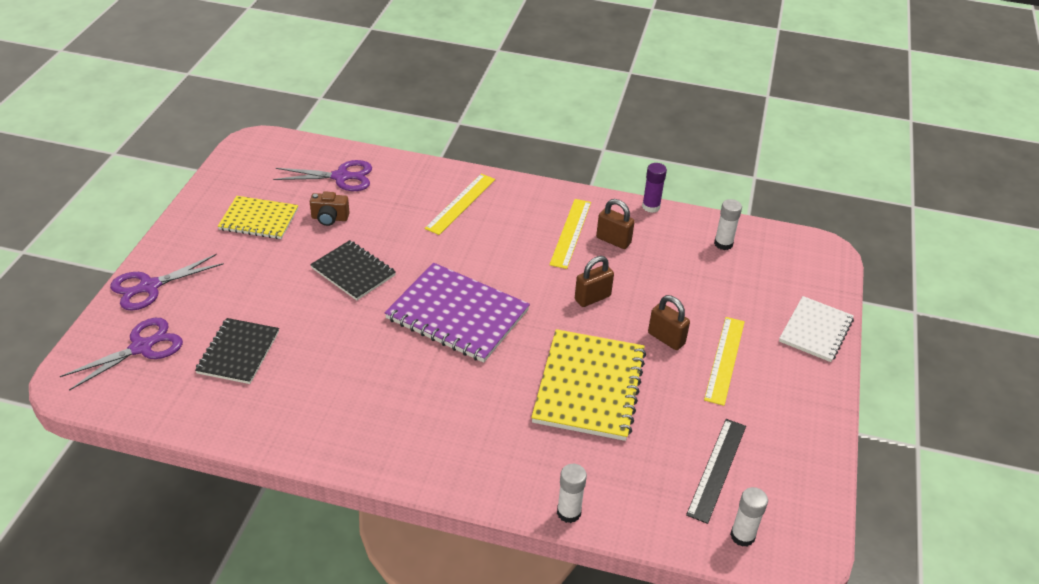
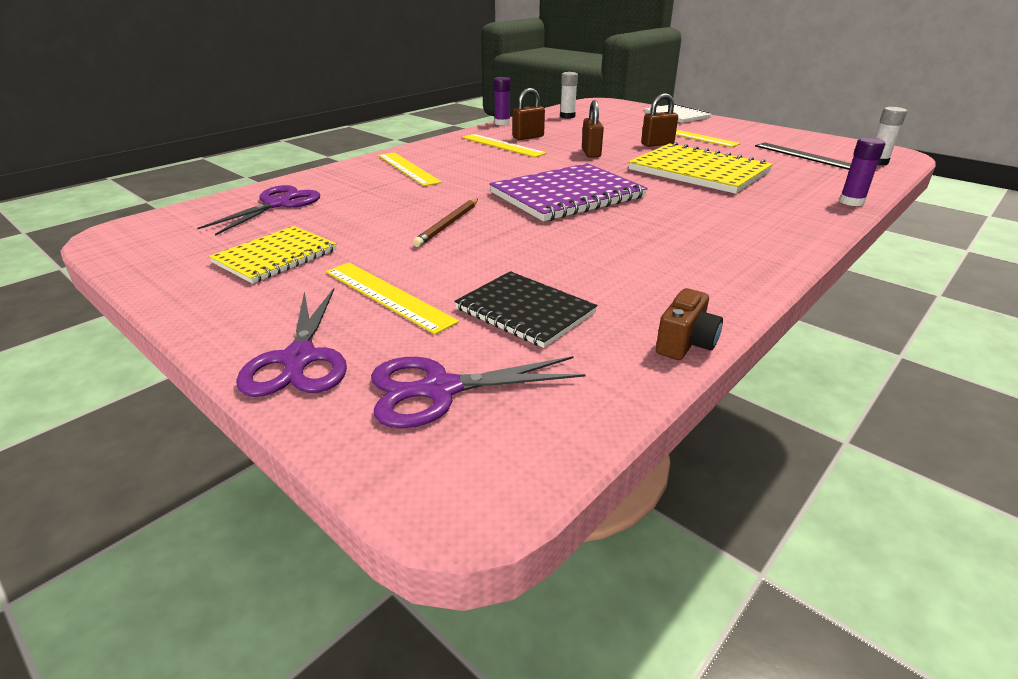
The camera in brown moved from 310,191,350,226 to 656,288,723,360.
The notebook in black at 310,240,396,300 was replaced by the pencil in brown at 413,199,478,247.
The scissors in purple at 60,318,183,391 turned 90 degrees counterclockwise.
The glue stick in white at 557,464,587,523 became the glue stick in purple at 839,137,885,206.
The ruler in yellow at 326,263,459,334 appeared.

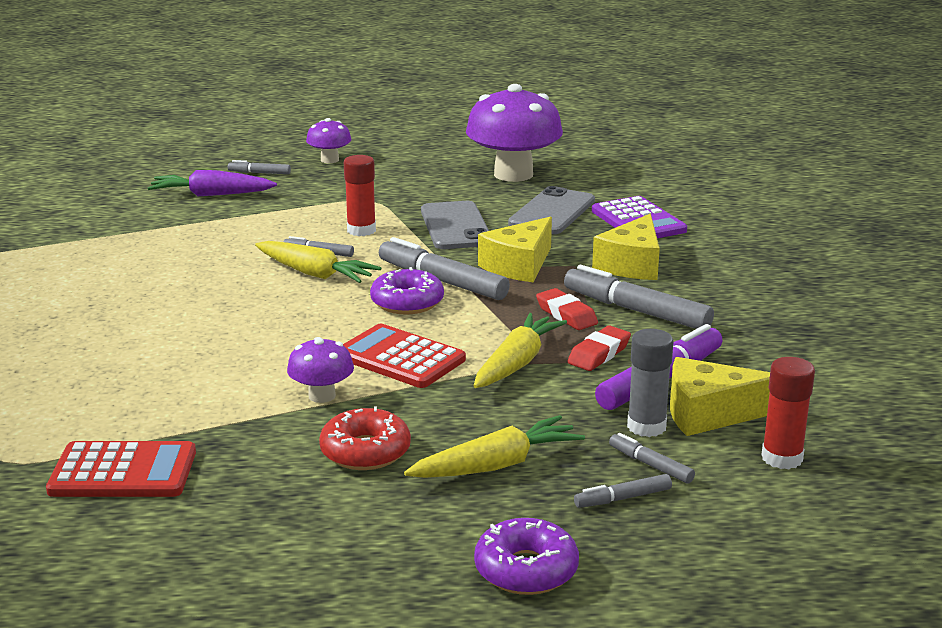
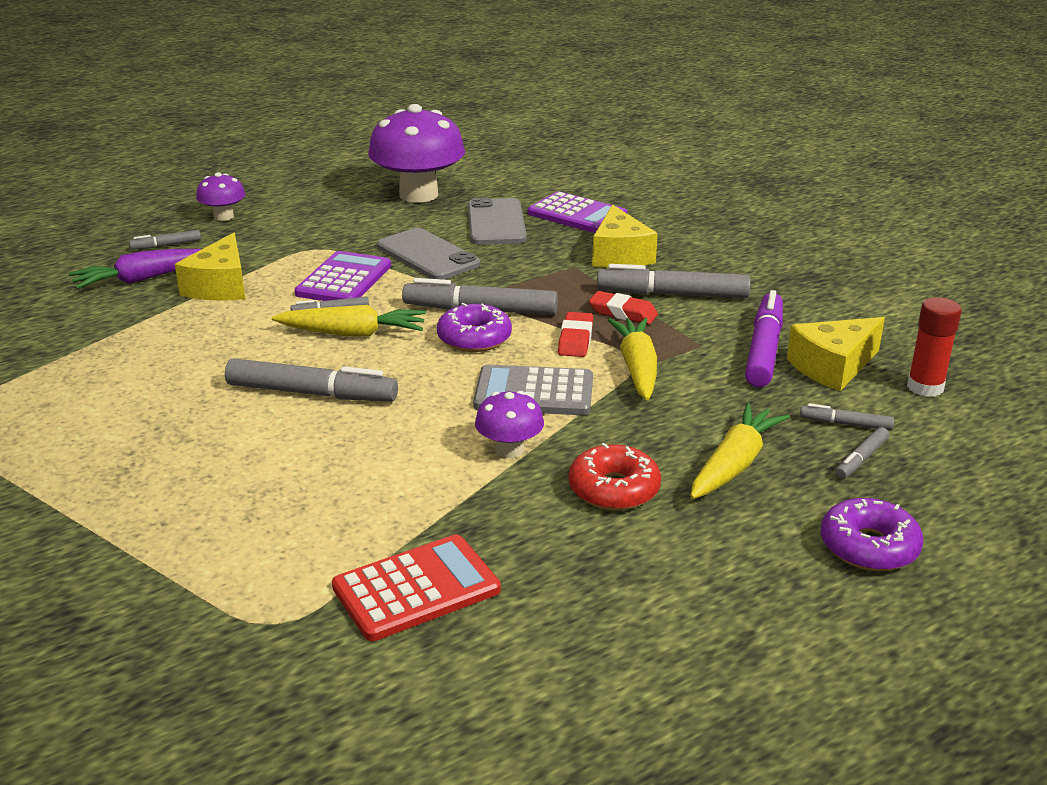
The glue stick in red at 344,155,376,236 was replaced by the calculator in purple at 295,251,391,301.
The cheese in yellow moved from 478,217,552,283 to 175,233,245,301.
The calculator in red at 343,324,466,388 became the calculator in grey at 473,365,593,415.
The eraser in red moved from 567,326,631,371 to 558,312,593,357.
The glue stick in grey at 627,329,673,437 disappeared.
The marker in grey at 225,358,398,401 appeared.

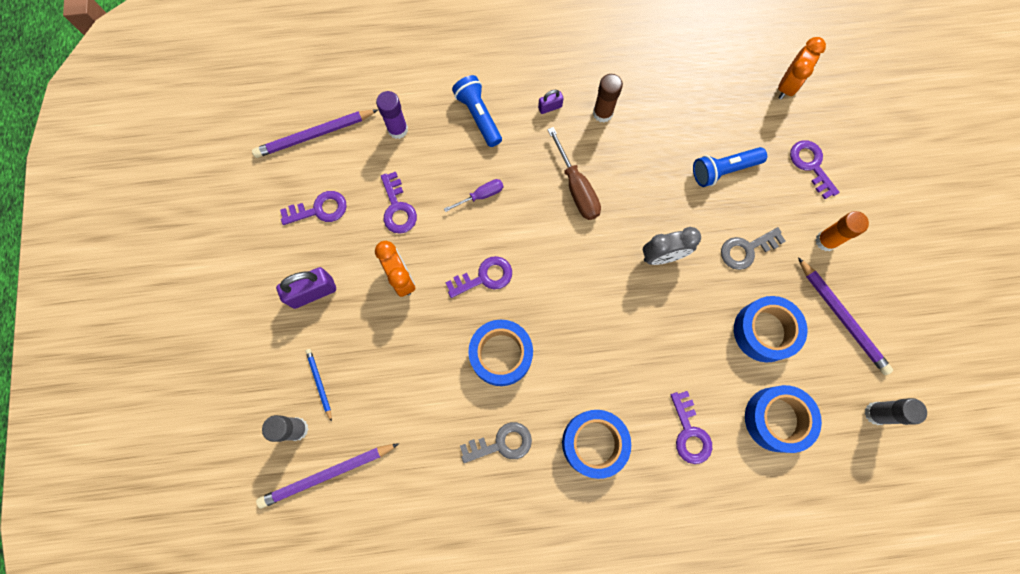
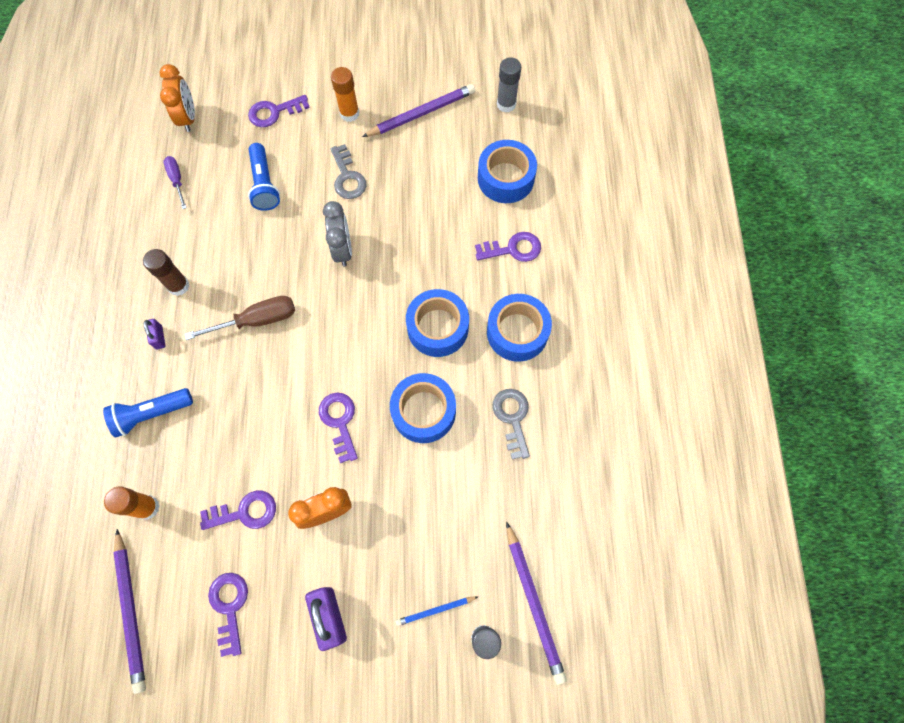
The clock in orange at 778,37,826,100 turned 45 degrees clockwise.
The glue stick in purple at 376,91,408,139 became the glue stick in orange at 104,486,160,520.
The screwdriver in purple moved from 444,179,503,212 to 164,156,187,209.
The tape in blue moved from 734,296,807,362 to 406,289,469,357.

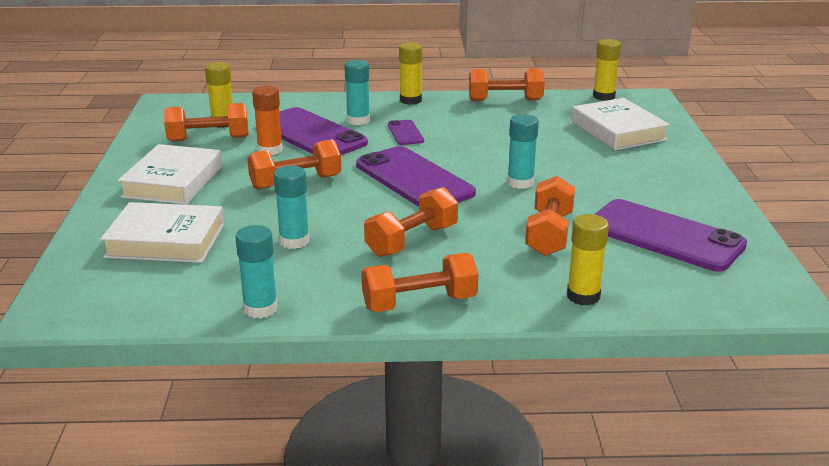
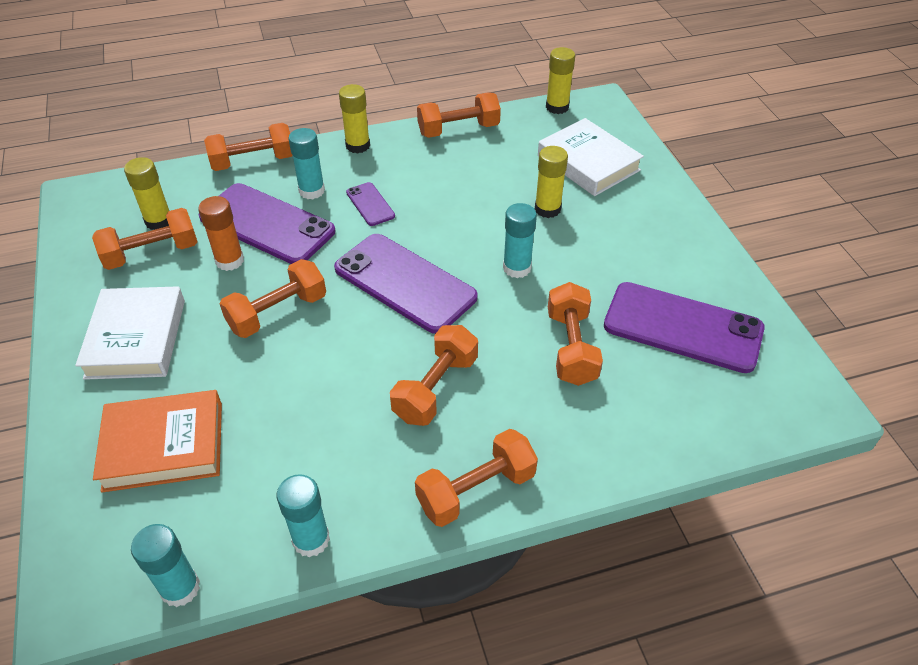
The glue stick in turquoise moved from 274,166,310,249 to 131,524,200,607.
The book in white at 100,202,224,263 became the book in orange at 93,390,222,492.
The glue stick in yellow moved from 567,214,609,306 to 535,146,568,218.
The dumbbell in orange at 204,123,293,171 appeared.

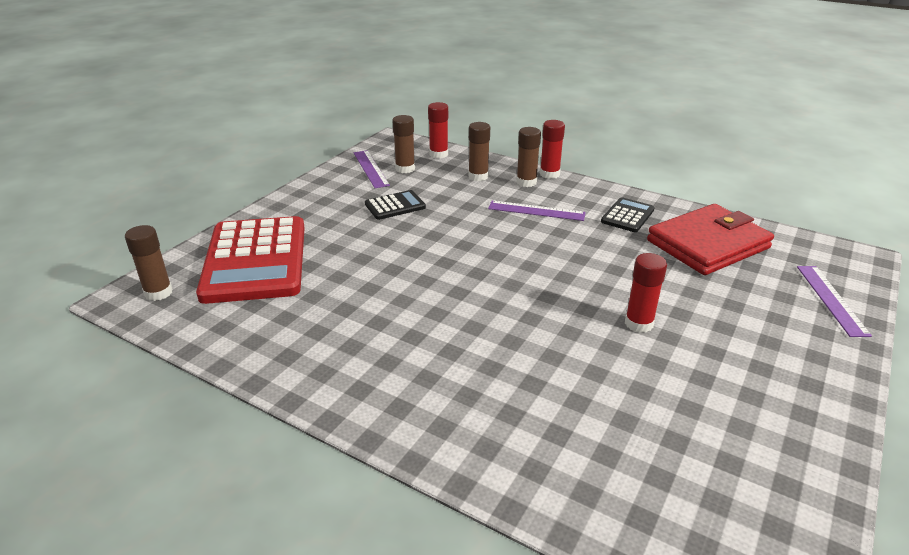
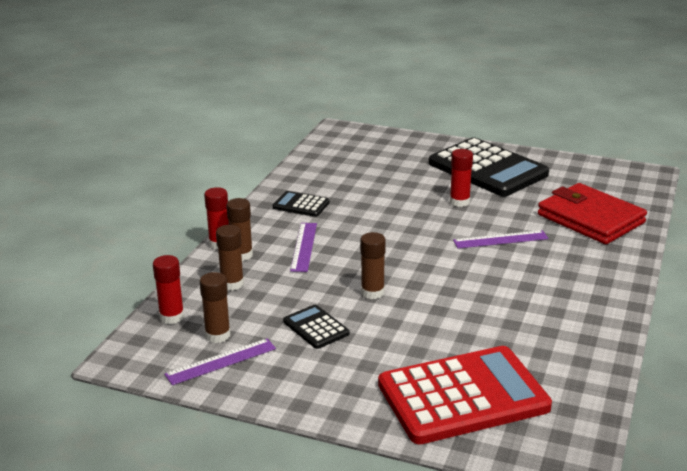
The wallet in red moved from 647,204,774,275 to 538,183,647,244.
The glue stick in brown moved from 125,225,173,301 to 360,232,386,299.
The ruler in purple moved from 797,266,872,337 to 453,230,549,249.
The calculator in black at 429,137,549,197 appeared.

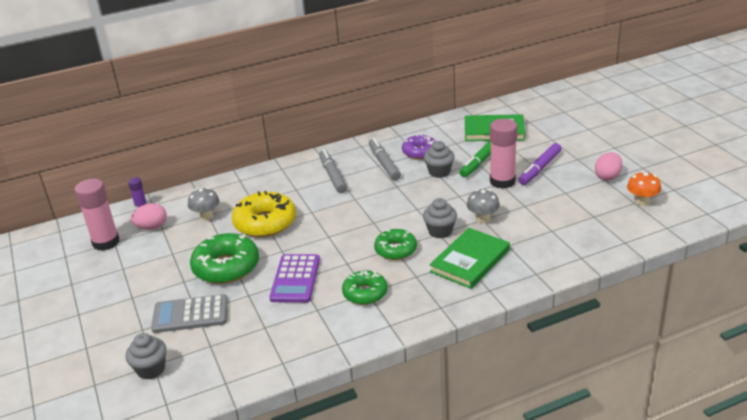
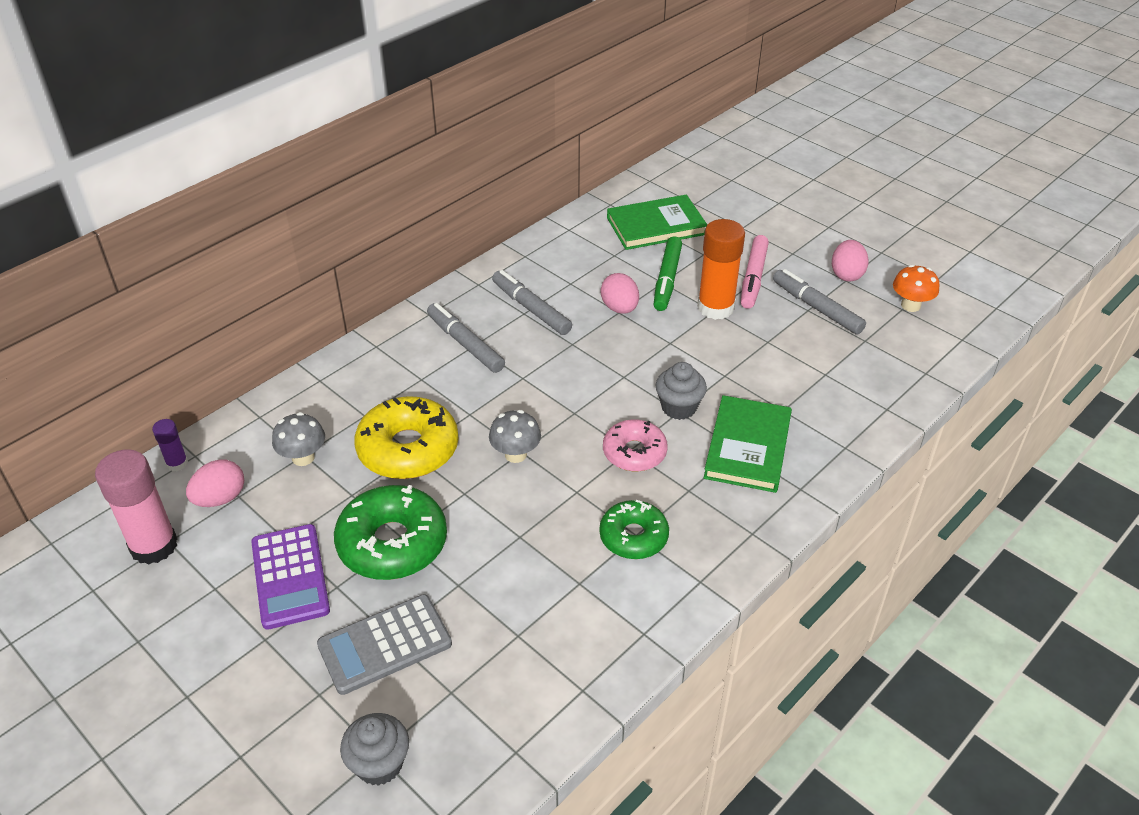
The glue stick in pink at 490,119,518,189 became the glue stick in orange at 697,219,745,320.
The donut in purple at 402,134,436,159 disappeared.
The cupcake in grey at 424,141,455,178 was replaced by the egg in pink at 601,273,639,314.
The marker in purple at 519,143,562,185 became the marker in pink at 741,235,769,309.
The mushroom in grey moved from 467,189,500,223 to 489,410,541,463.
The donut in green at 374,229,417,260 became the donut in pink at 603,419,668,471.
The calculator in purple moved from 269,254,320,303 to 251,524,330,630.
The marker in grey at 773,269,866,334 appeared.

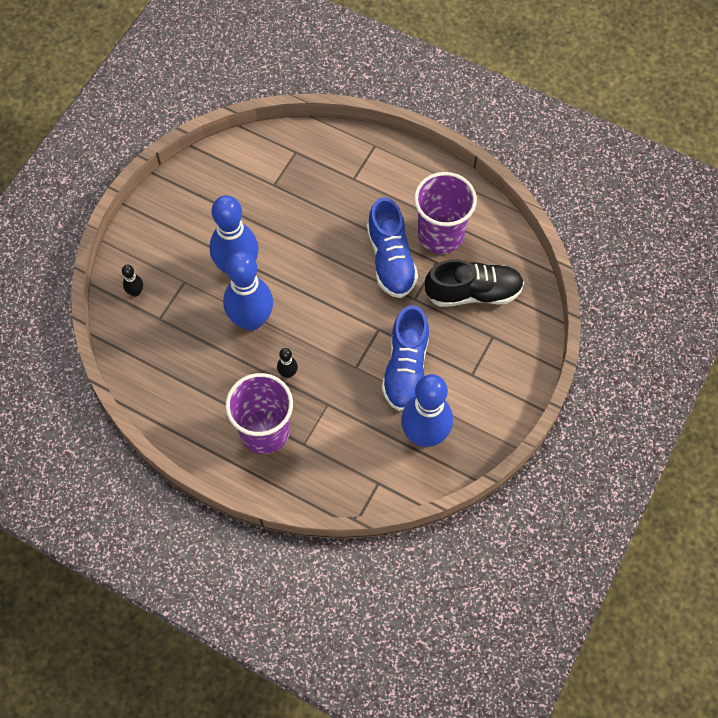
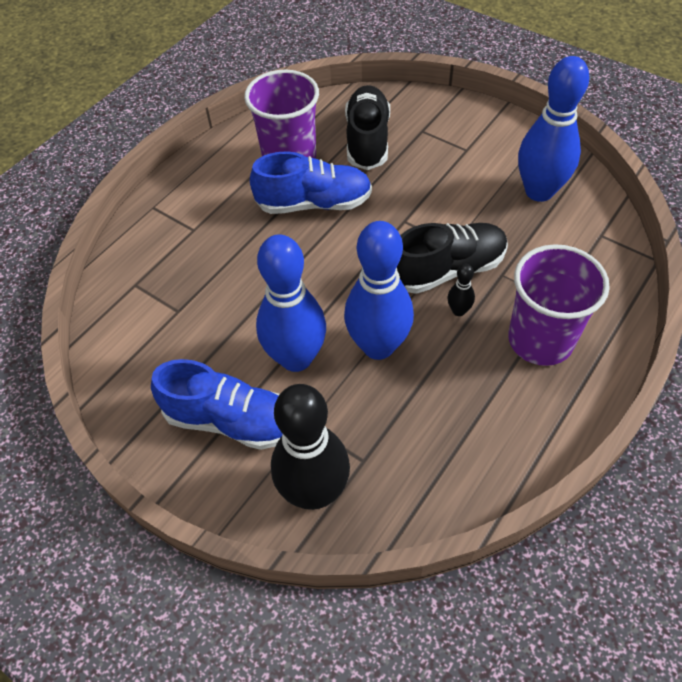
The bowling pin in black at 122,265,143,297 changed to 2.41 times the size.
The shoe in blue moved from 382,305,429,411 to 151,359,283,450.
The shoe in black at 397,223,508,294 appeared.

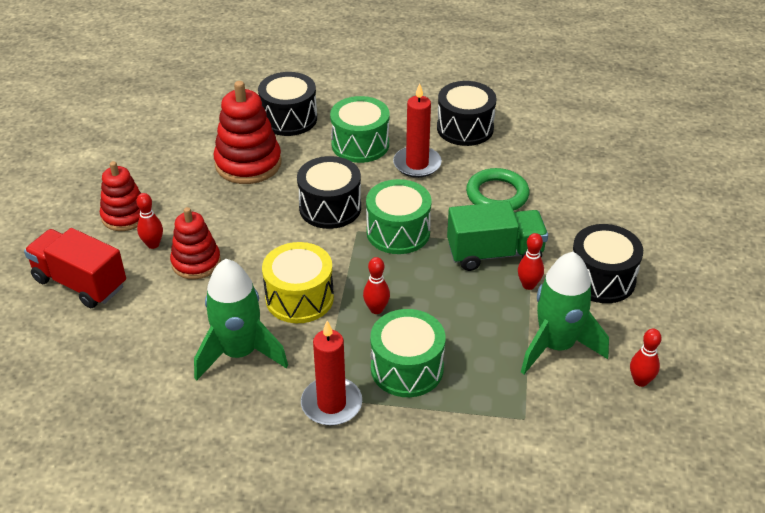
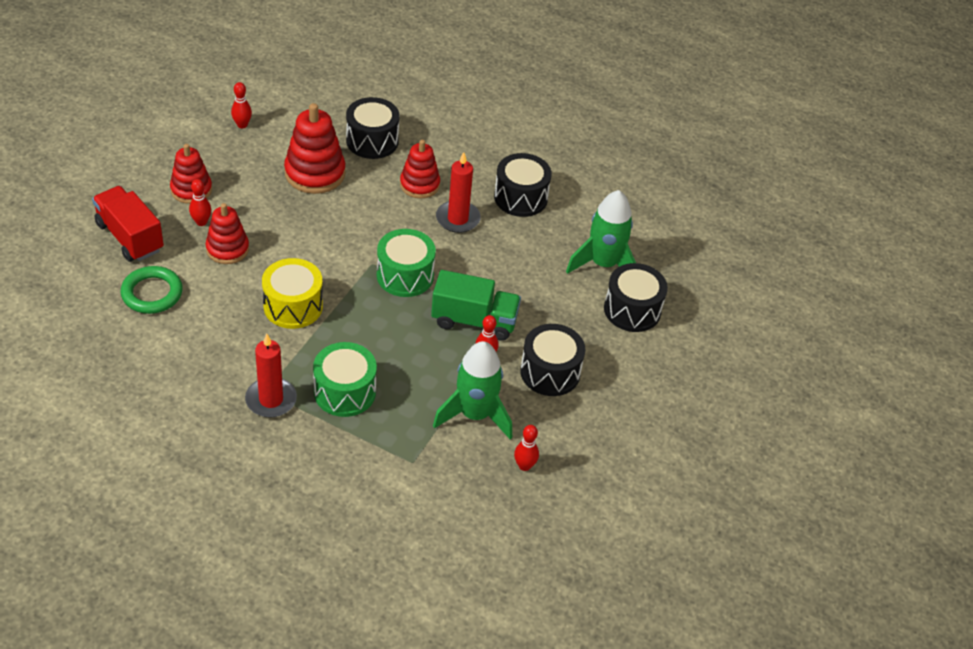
The drum in green at 330,96,389,163 was replaced by the stacking toy in red at 400,140,440,198.
The drum in black moved from 297,156,361,229 to 604,263,668,332.
The ring in green moved from 466,168,529,211 to 121,266,183,314.
The bowling pin in red moved from 363,257,390,314 to 231,82,252,128.
The rocket in green moved from 194,259,288,380 to 566,190,636,274.

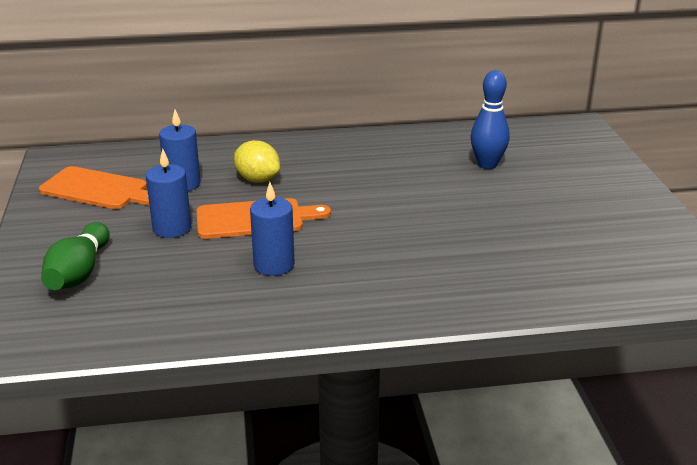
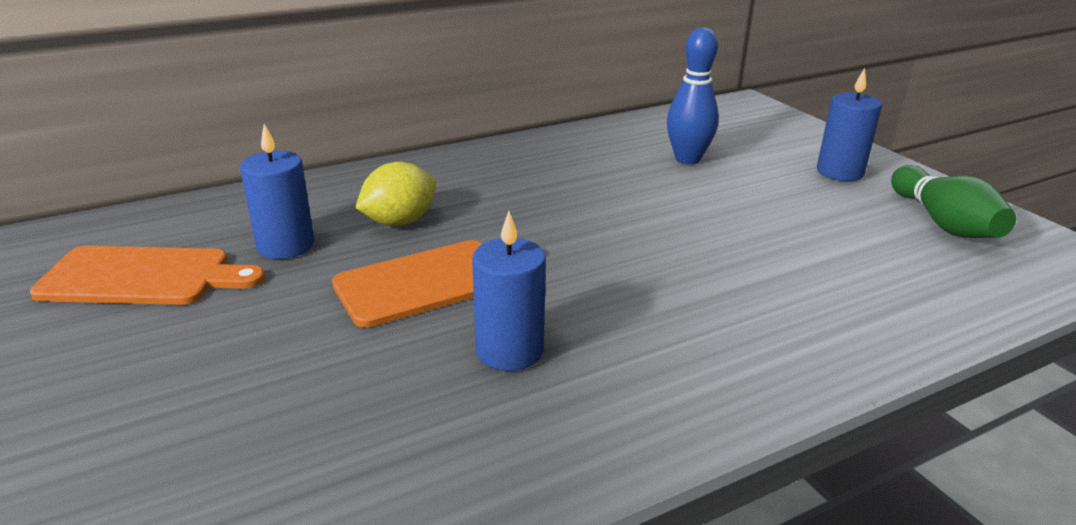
The lemon in yellow at 234,140,280,183 turned 60 degrees counterclockwise.
The candle in blue moved from 146,149,191,238 to 817,68,882,181.
The bowling pin in green moved from 41,222,110,290 to 891,165,1016,238.

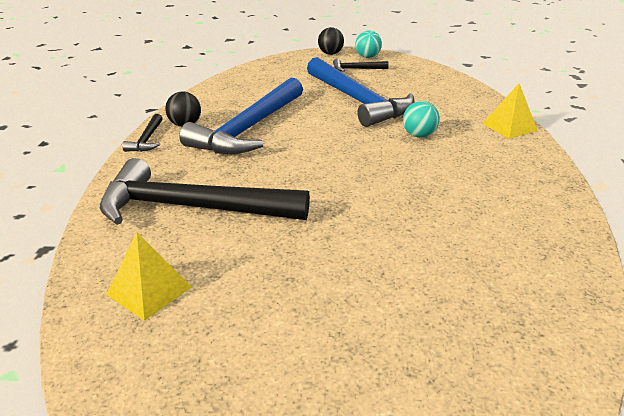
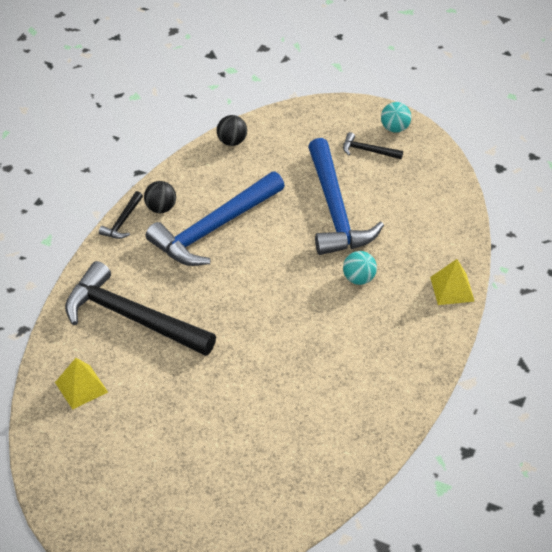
The ball in black moved from 318,27,344,55 to 217,115,247,146.

